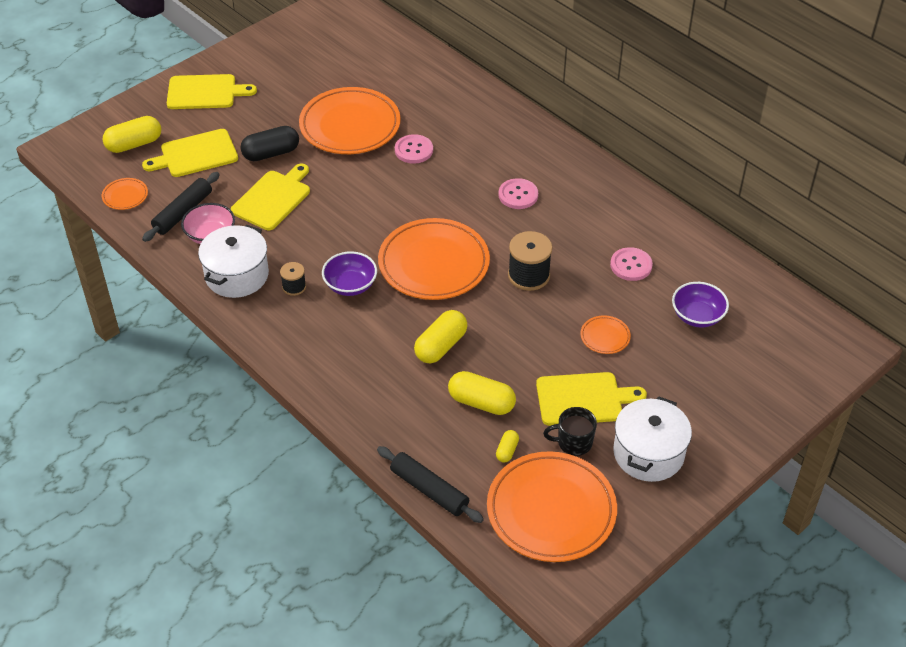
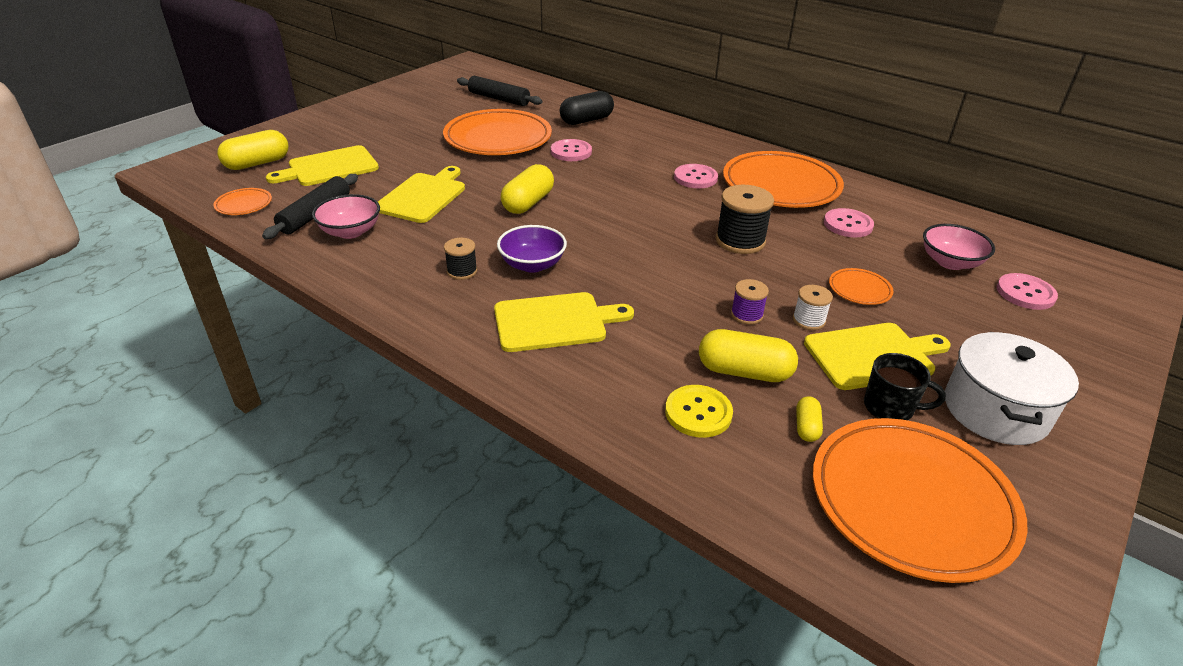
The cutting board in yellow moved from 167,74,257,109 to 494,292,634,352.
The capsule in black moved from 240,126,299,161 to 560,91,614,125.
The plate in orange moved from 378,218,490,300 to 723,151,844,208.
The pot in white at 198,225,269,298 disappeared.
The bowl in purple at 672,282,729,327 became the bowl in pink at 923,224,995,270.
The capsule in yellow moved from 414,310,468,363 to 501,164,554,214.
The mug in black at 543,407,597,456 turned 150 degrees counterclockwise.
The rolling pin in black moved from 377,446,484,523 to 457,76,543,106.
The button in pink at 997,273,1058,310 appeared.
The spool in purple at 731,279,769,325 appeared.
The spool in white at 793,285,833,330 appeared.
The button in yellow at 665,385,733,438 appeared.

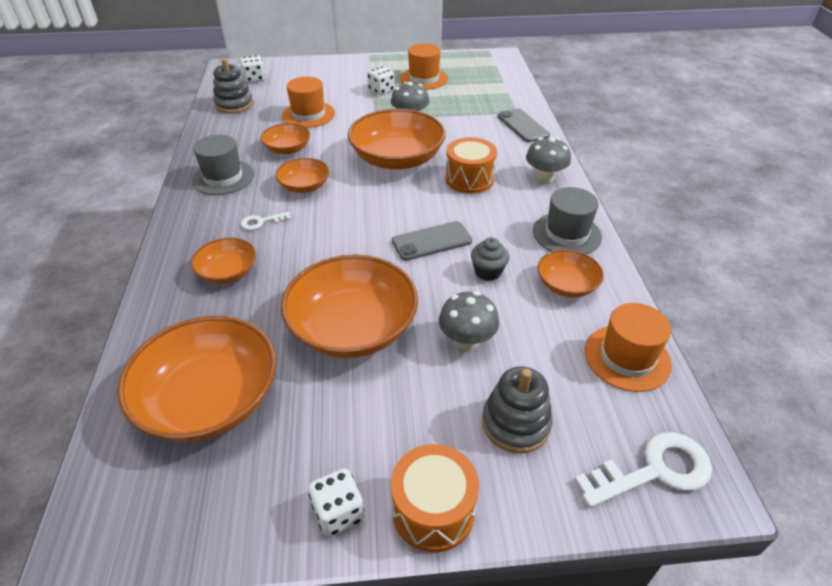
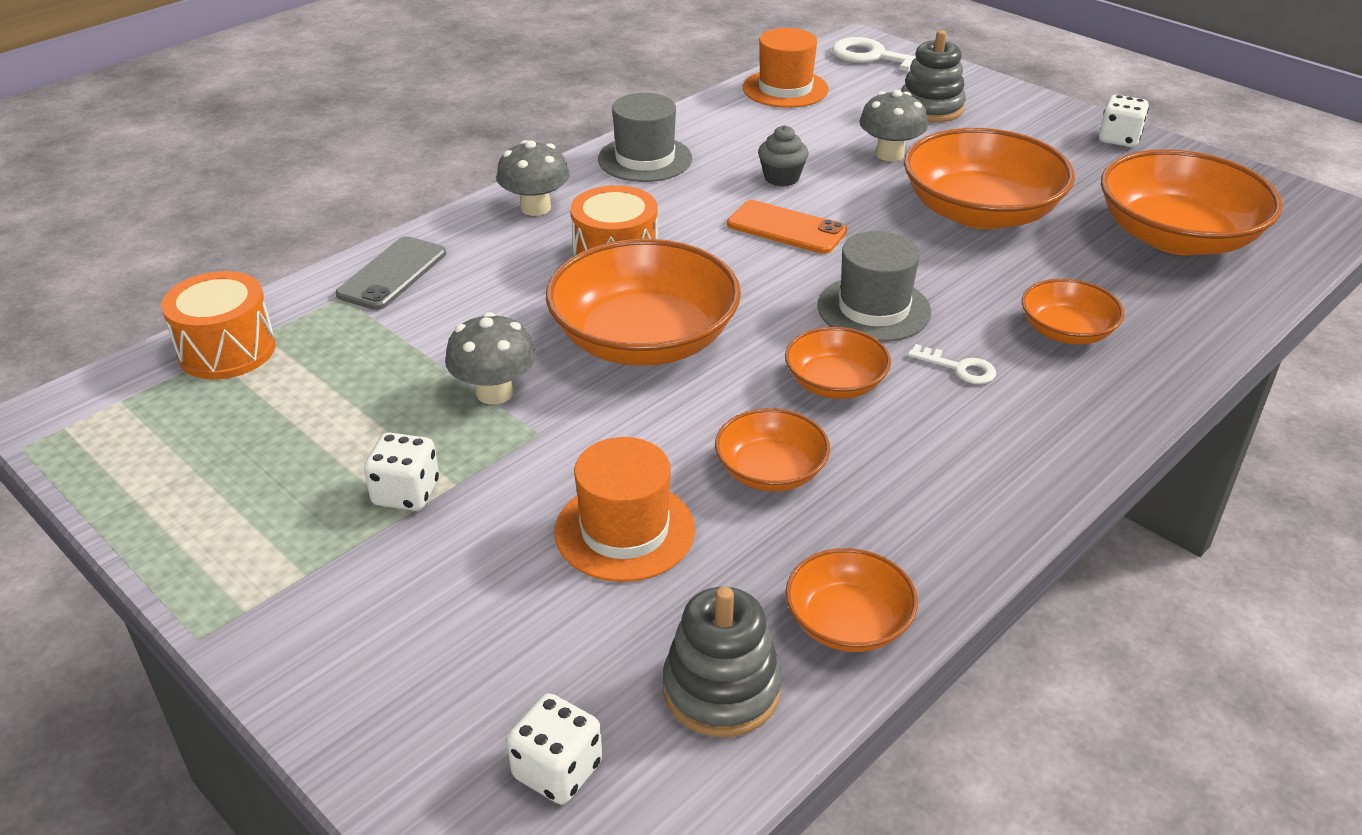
The hat in orange at 400,43,448,90 disappeared.
The hat in grey moved from 192,135,254,195 to 817,231,931,342.
The phone in grey at 392,221,472,261 became the phone in orange at 727,200,847,254.
The bowl in orange moved from 537,249,604,297 to 785,548,918,652.
The drum in orange moved from 391,444,479,552 to 161,271,276,379.

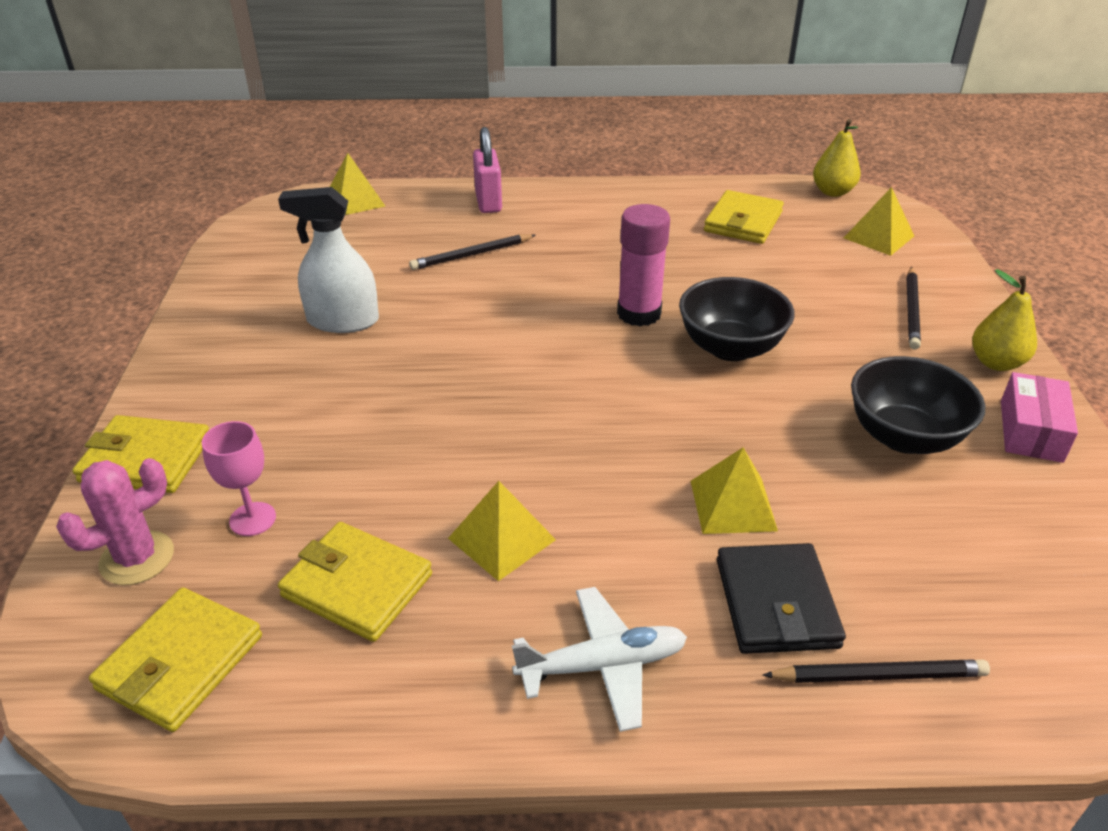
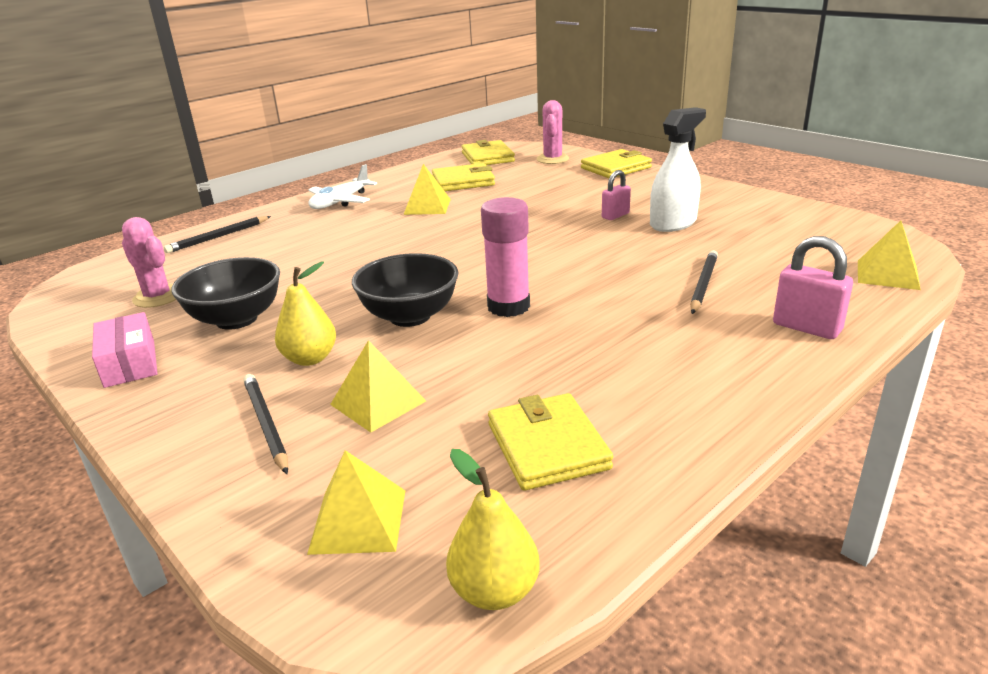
The pear in yellow moved from 972,269,1037,371 to 275,262,336,366.
The goblet in pink at 202,421,276,536 disappeared.
The pyramid in yellow moved from 691,447,778,534 to 330,340,426,433.
The wallet in black at 717,543,846,654 disappeared.
The padlock in pink at 602,170,631,220 appeared.
The cactus in pink at 122,217,176,308 appeared.

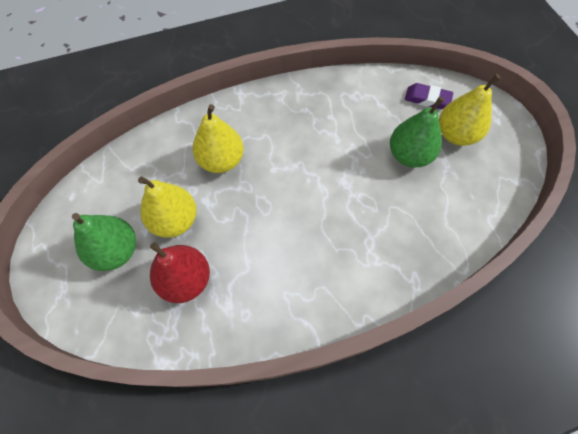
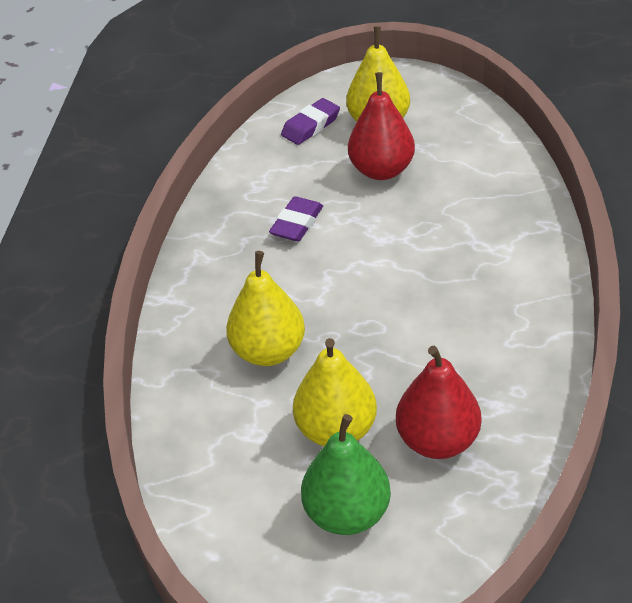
The pear in green at 390,97,444,168 became the pear in red at 348,72,415,180.
The eraser in purple at 269,196,323,241 appeared.

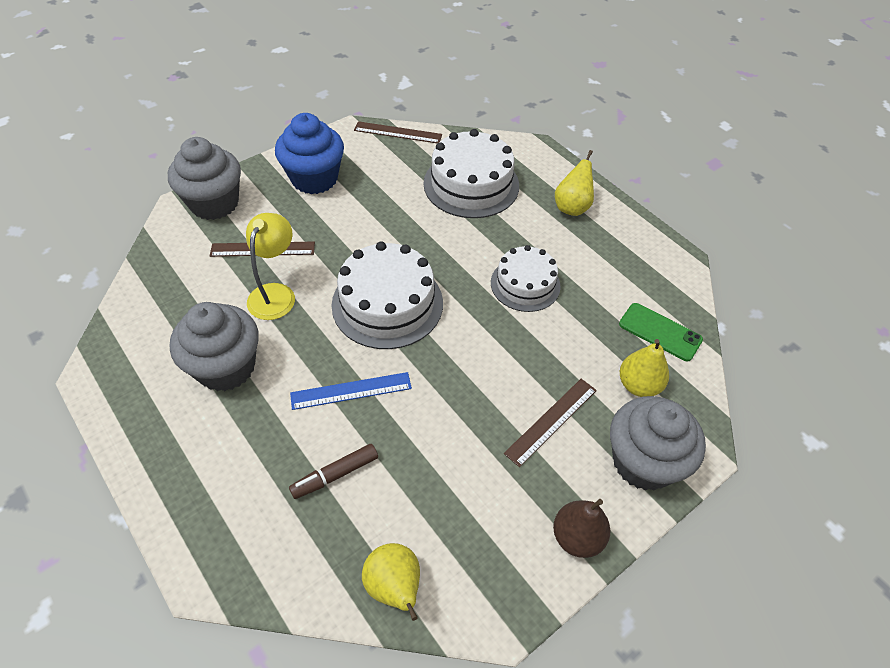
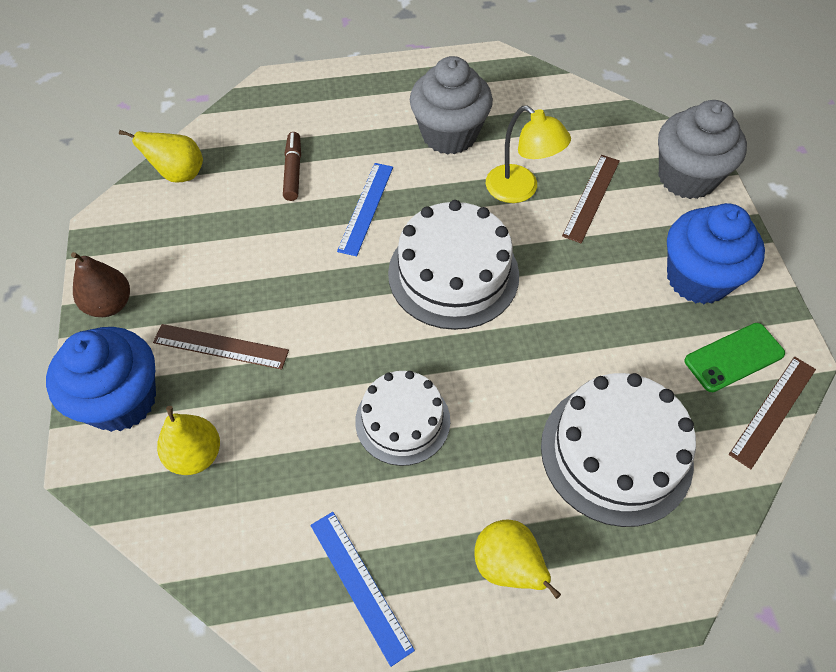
The phone in green moved from 619,303,703,361 to 685,323,785,392.
The ruler in brown at 504,379,597,467 turned 60 degrees counterclockwise.
The cupcake in grey at 610,396,706,491 became the cupcake in blue at 46,327,156,432.
The ruler in blue at 310,512,415,667 appeared.

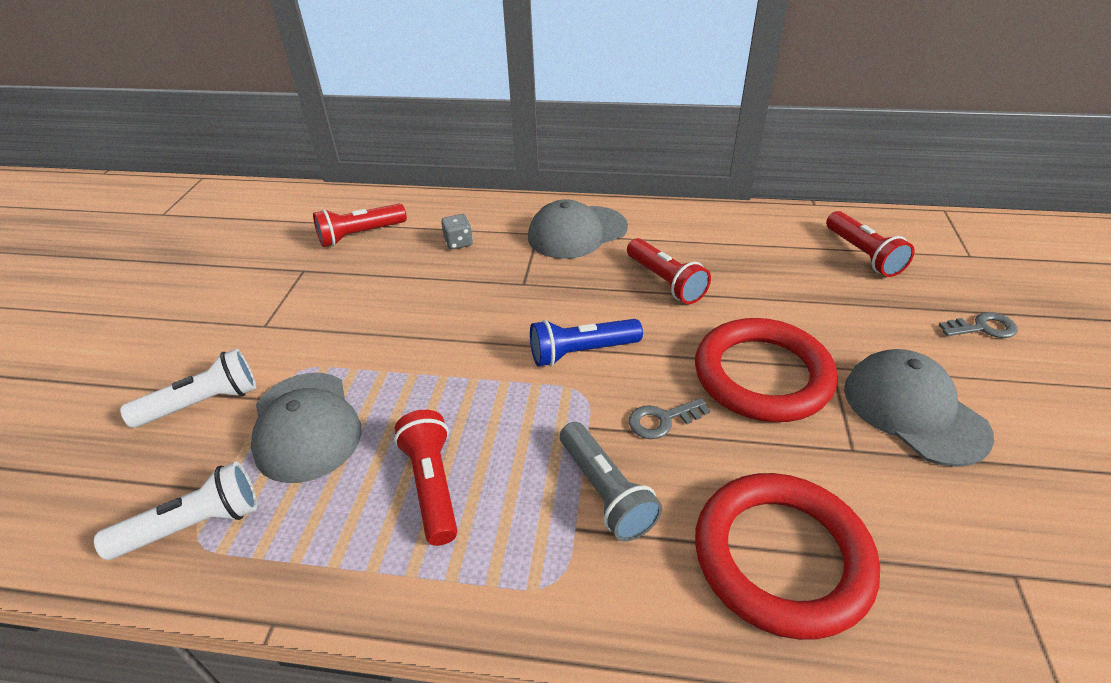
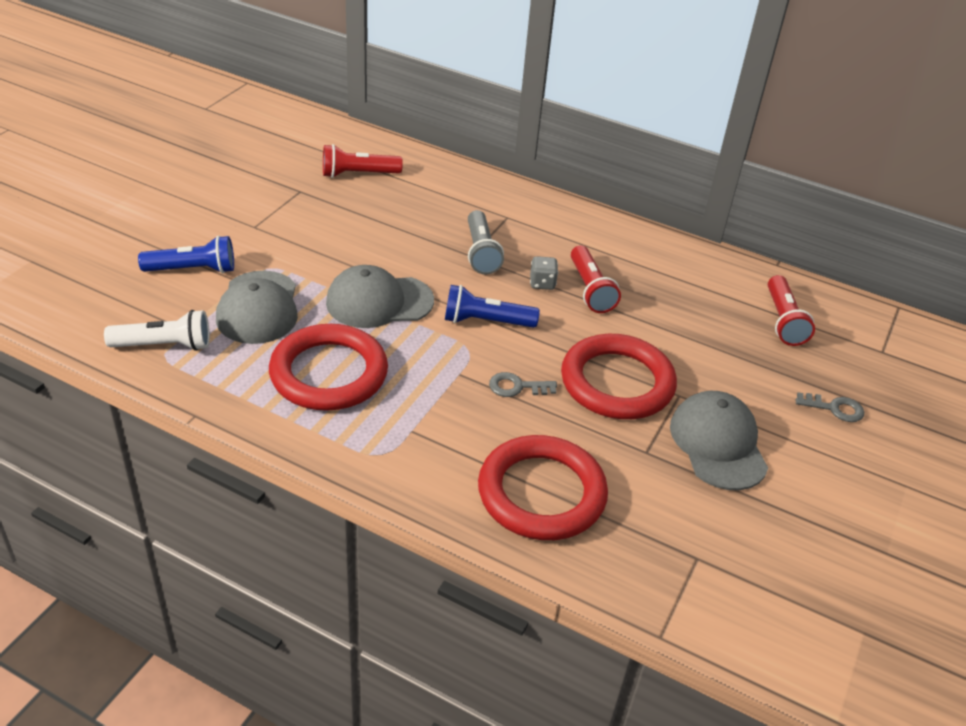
The cap in grey moved from 528,199,628,259 to 326,265,434,328.
The dice in grey moved from 441,214,473,250 to 530,256,558,290.
The flashlight in white at 120,348,256,428 became the flashlight in blue at 138,236,234,273.
The flashlight in red at 394,410,458,546 was replaced by the ring in red at 269,324,388,411.
The flashlight in grey moved from 560,422,662,542 to 468,210,504,274.

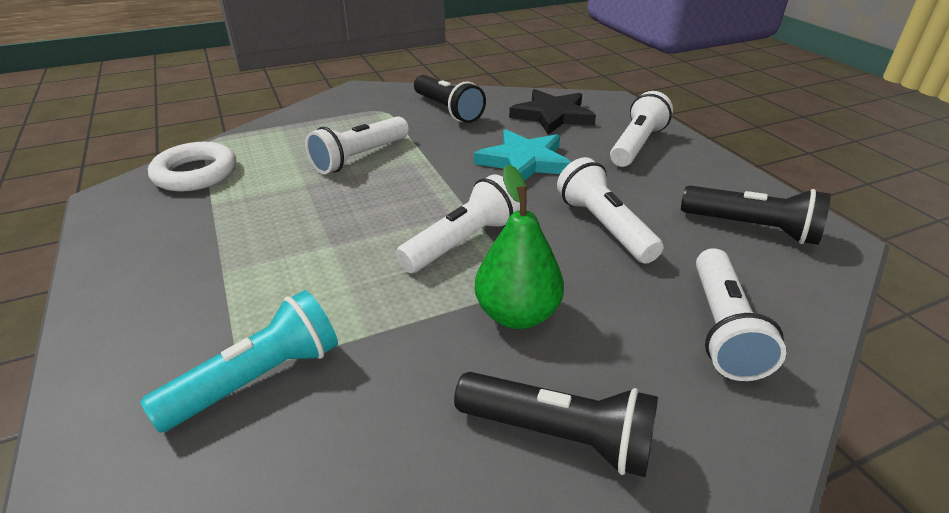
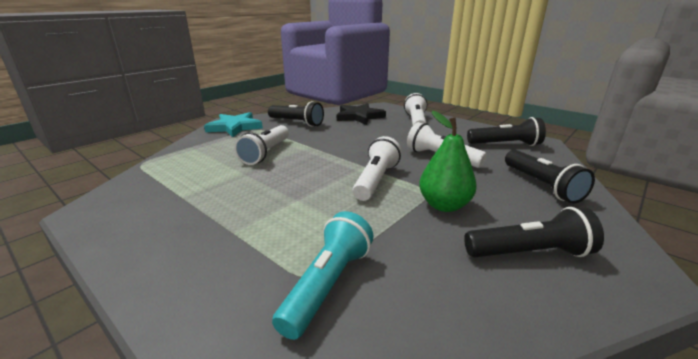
The star in turquoise moved from 474,129,571,181 to 204,112,263,137.
The ring in white at 148,142,236,192 disappeared.
The flashlight in white at 696,248,786,381 became the flashlight in black at 505,150,595,204.

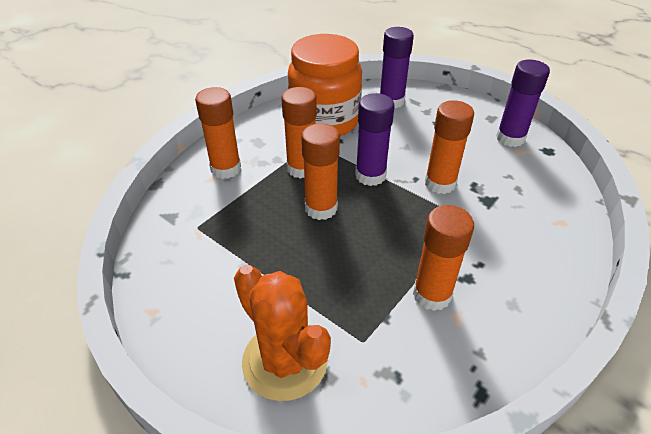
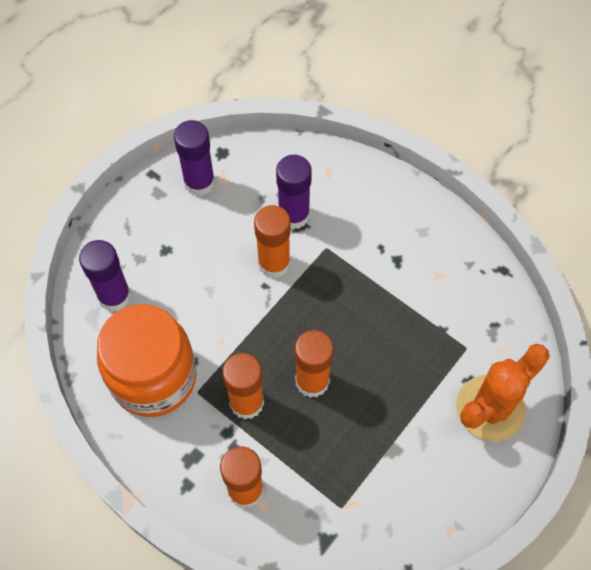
The glue stick in purple moved from 355,93,395,186 to 276,155,312,229.
The glue stick in orange at 413,205,474,311 disappeared.

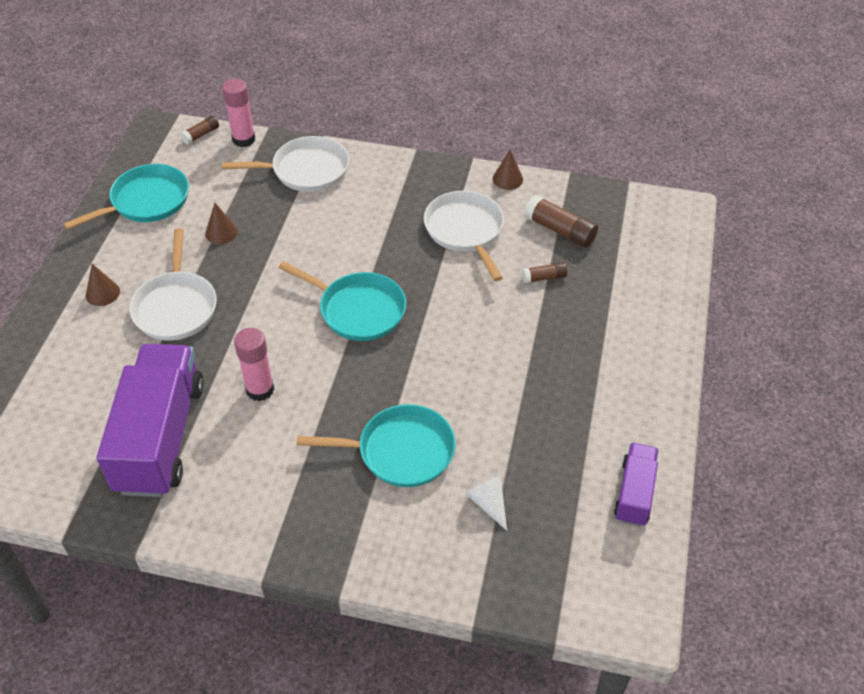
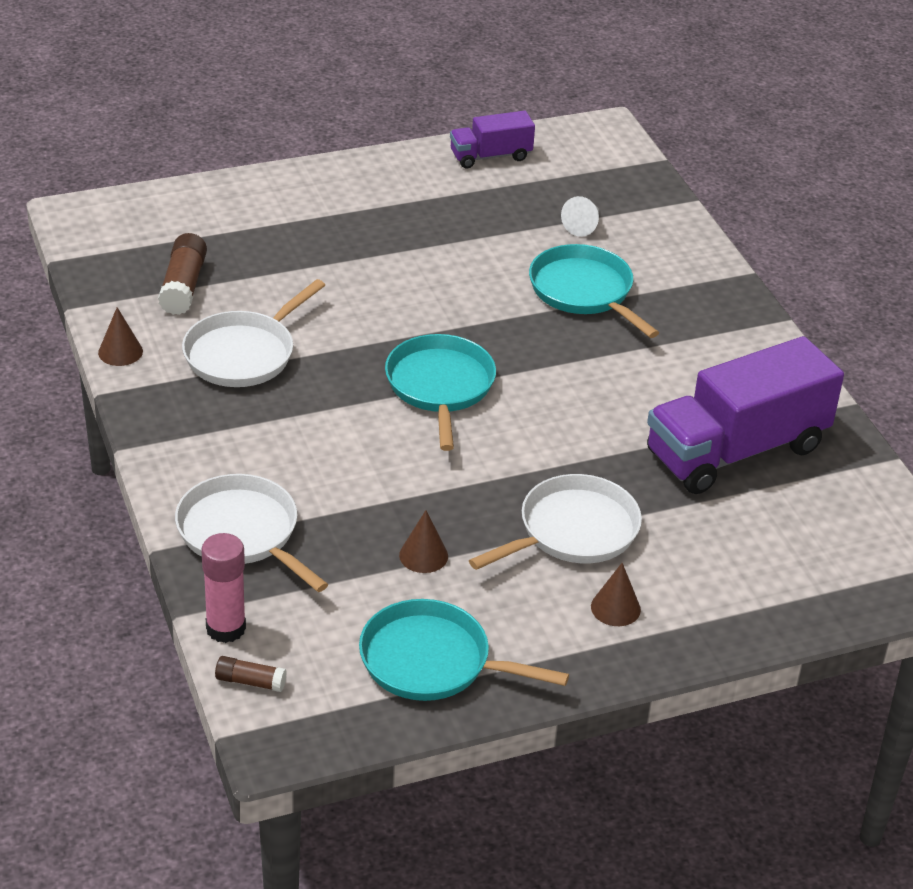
The glue stick in brown at 522,262,567,283 disappeared.
The glue stick in pink at 234,328,274,401 disappeared.

